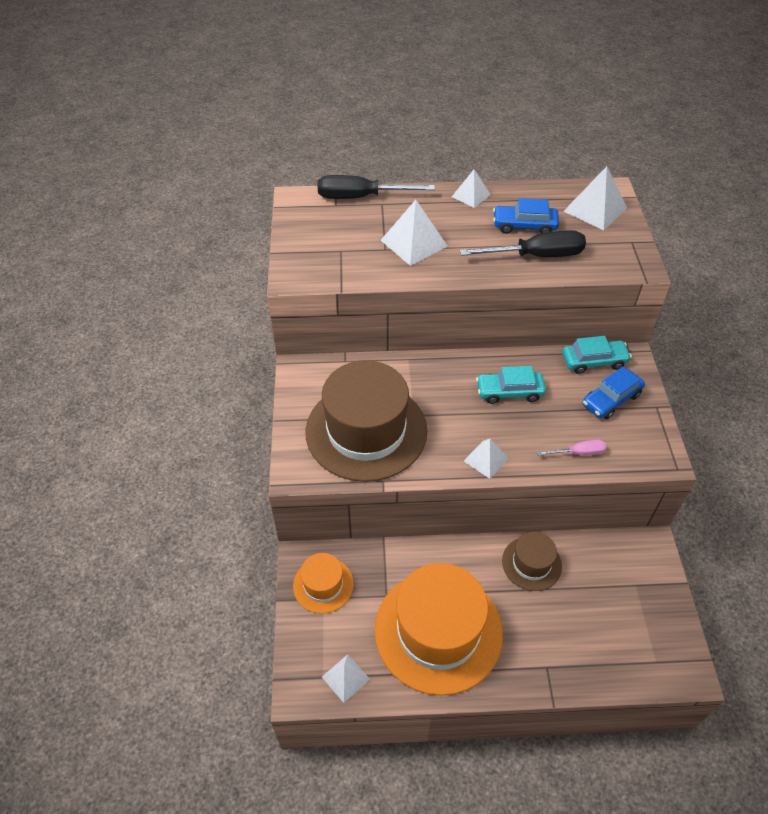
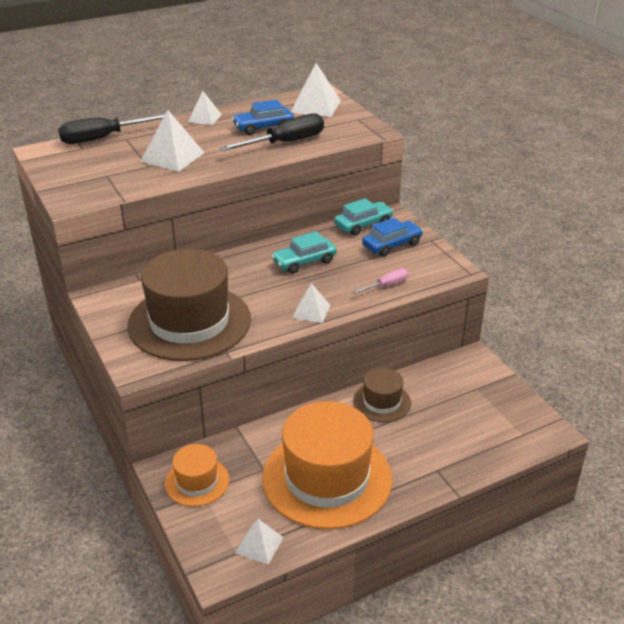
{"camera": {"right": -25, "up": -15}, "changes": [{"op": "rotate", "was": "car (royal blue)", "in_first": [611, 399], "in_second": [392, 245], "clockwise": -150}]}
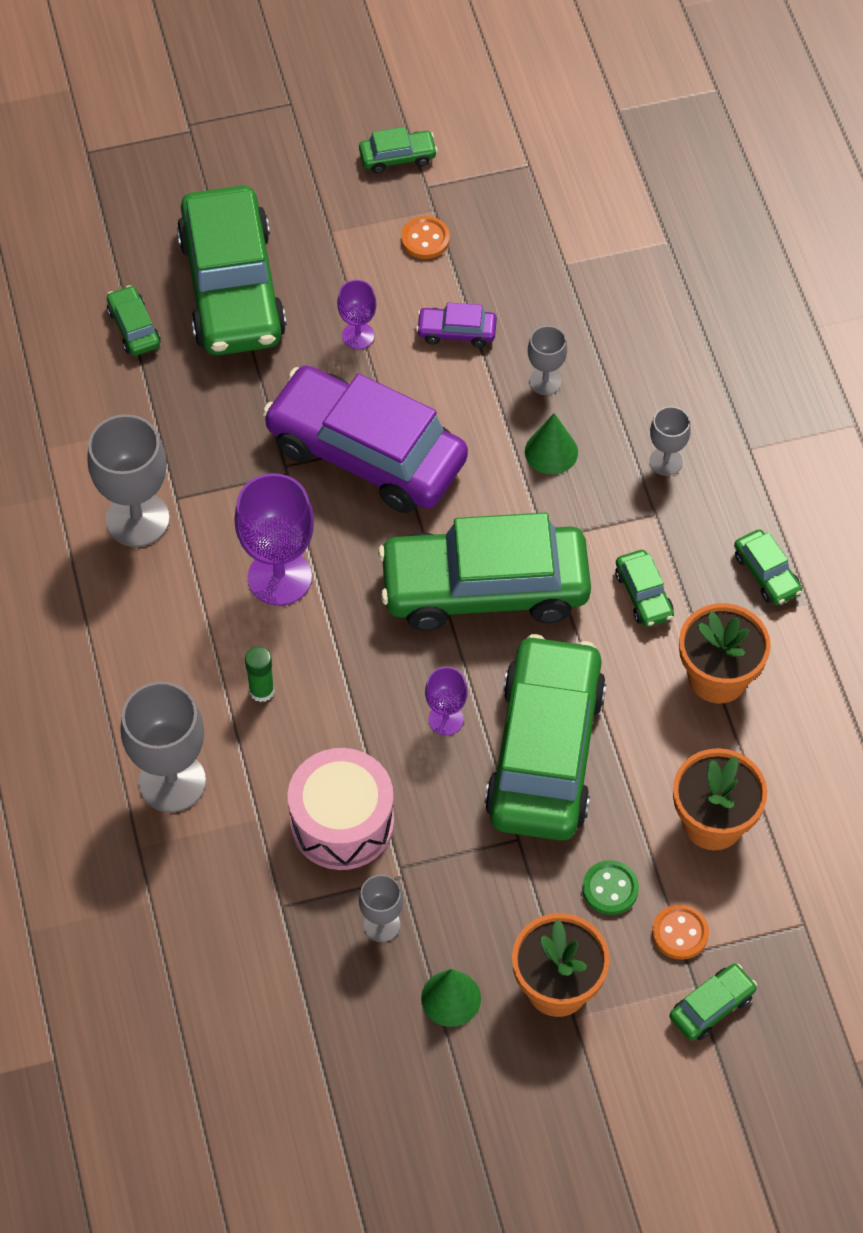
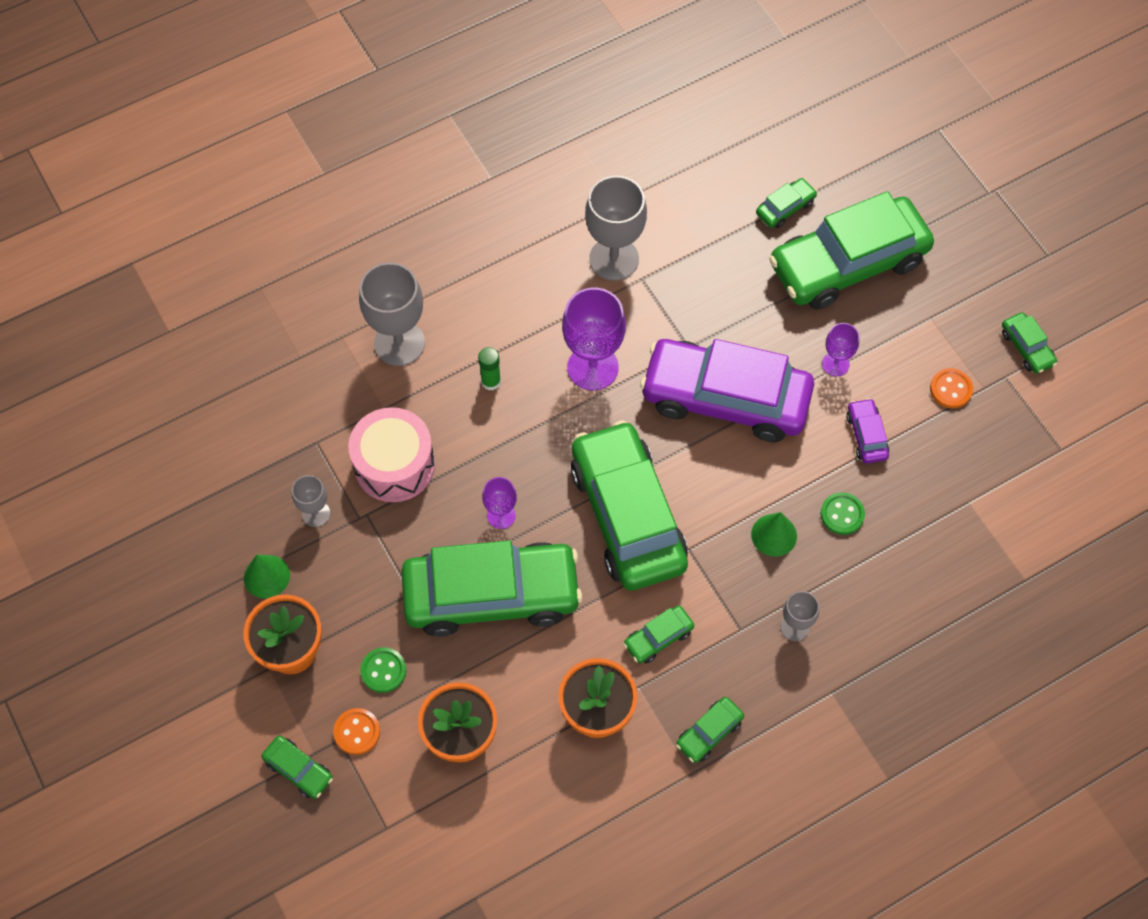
{"camera": {"right": 75, "up": 5}, "changes": [{"op": "rotate", "was": "car (purple)", "in_first": [366, 453], "in_second": [725, 398], "clockwise": -90}, {"op": "replace", "was": "goblet (gray)", "now": "sewing button (green)", "in_first": [545, 381], "in_second": [842, 514]}]}
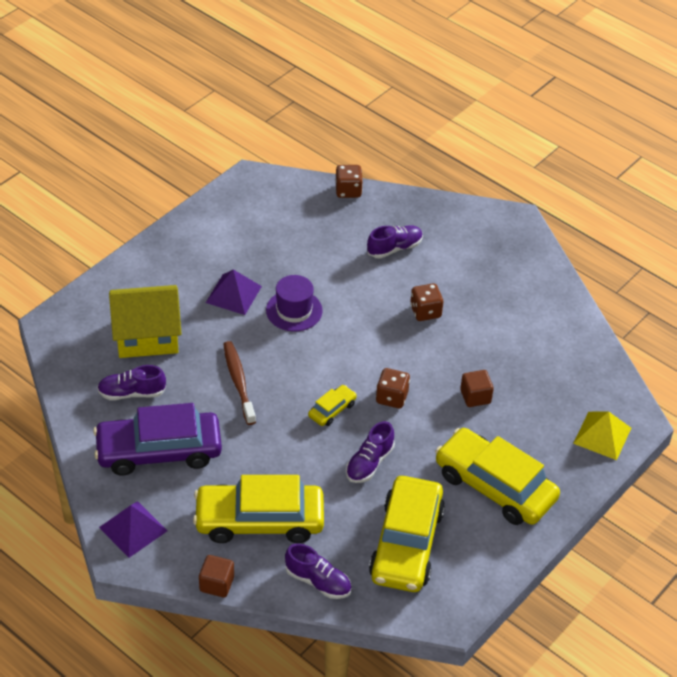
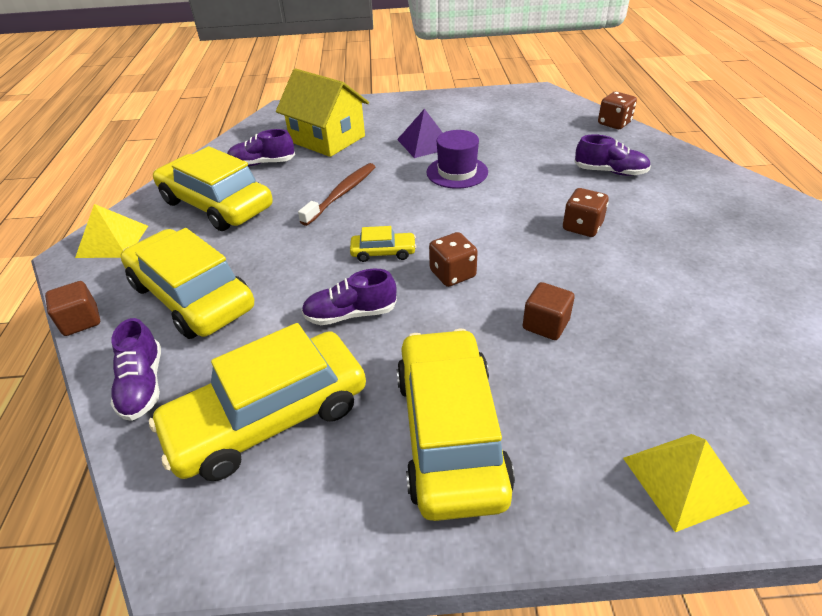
{"camera": {"right": 50, "up": -5}, "changes": [{"op": "recolor", "was": "pyramid (purple)", "now": "pyramid (yellow)", "in_first": [133, 529], "in_second": [112, 241]}, {"op": "recolor", "was": "car (purple)", "now": "car (yellow)", "in_first": [159, 451], "in_second": [216, 204]}, {"op": "rotate", "was": "sneaker (purple)", "in_first": [132, 393], "in_second": [262, 163], "clockwise": -45}]}
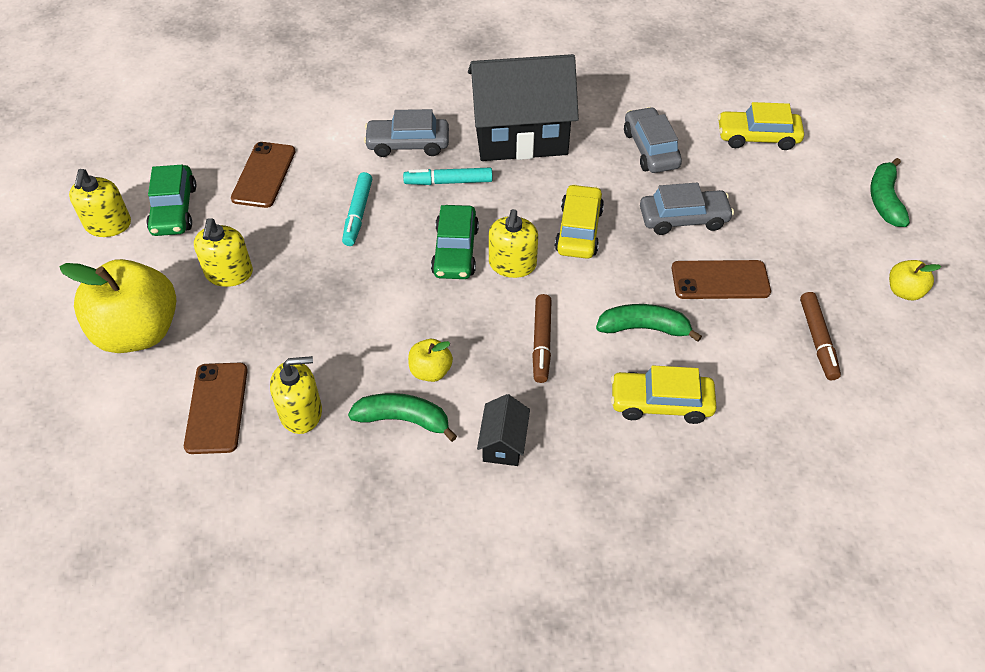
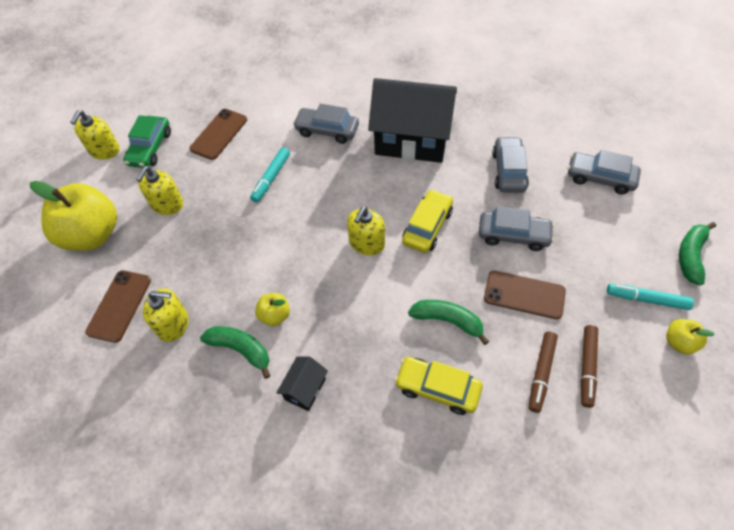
{"camera": {"right": 20, "up": 5}, "changes": [{"op": "move", "was": "marker pen (brown)", "in_first": [541, 342], "in_second": [541, 373]}, {"op": "recolor", "was": "car (yellow)", "now": "car (gray)", "in_first": [757, 137], "in_second": [600, 178]}, {"op": "move", "was": "marker pen (aqua)", "in_first": [448, 182], "in_second": [646, 299]}, {"op": "delete", "was": "car (green)", "in_first": [455, 251]}]}
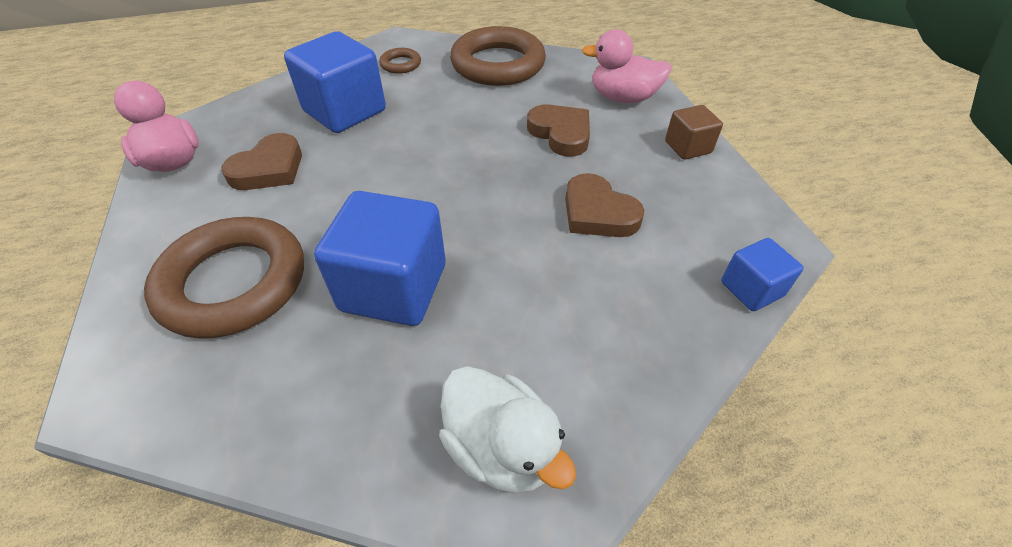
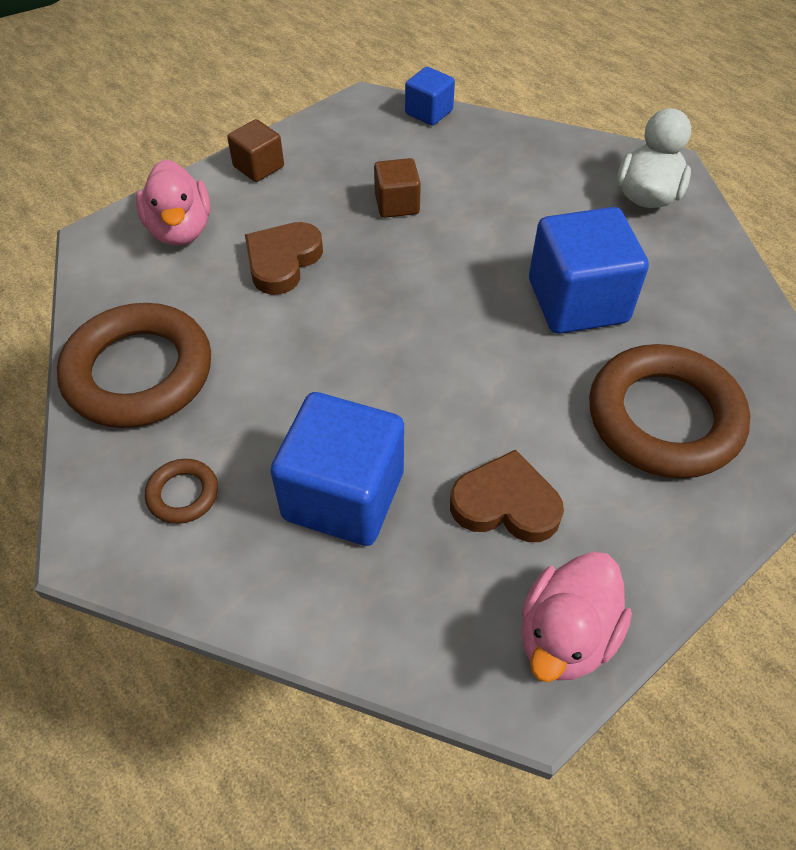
{"camera": {"right": -115, "up": 5}, "changes": [{"op": "replace", "was": "heart shape (brown)", "now": "solid cube (brown)", "in_first": [598, 213], "in_second": [397, 204]}]}
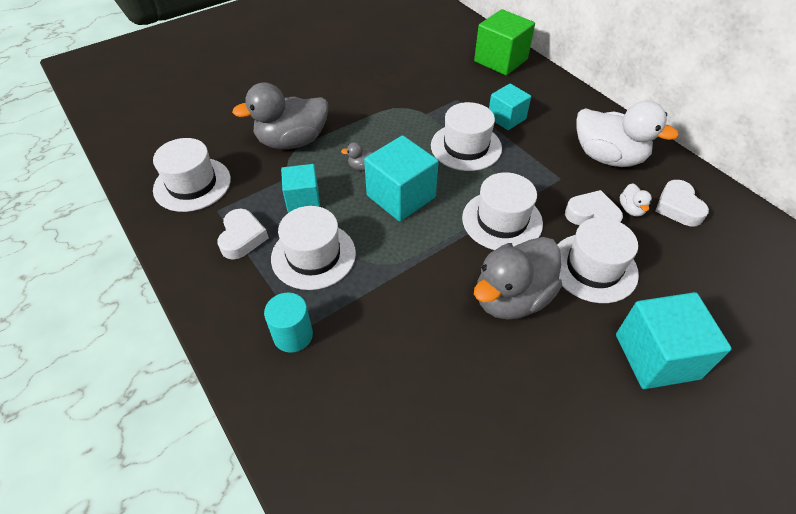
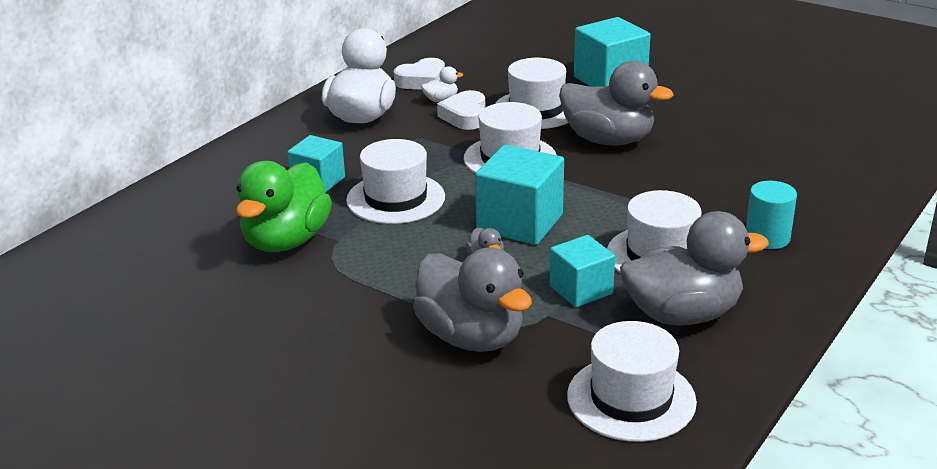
{"camera": {"right": -110, "up": -20}, "changes": [{"op": "insert", "now": "toy duck (green)", "in_second": [286, 241]}, {"op": "replace", "was": "heart shape (white)", "now": "toy duck (gray)", "in_first": [242, 237], "in_second": [682, 314]}, {"op": "delete", "was": "solid cube (green)", "in_first": [500, 60]}]}
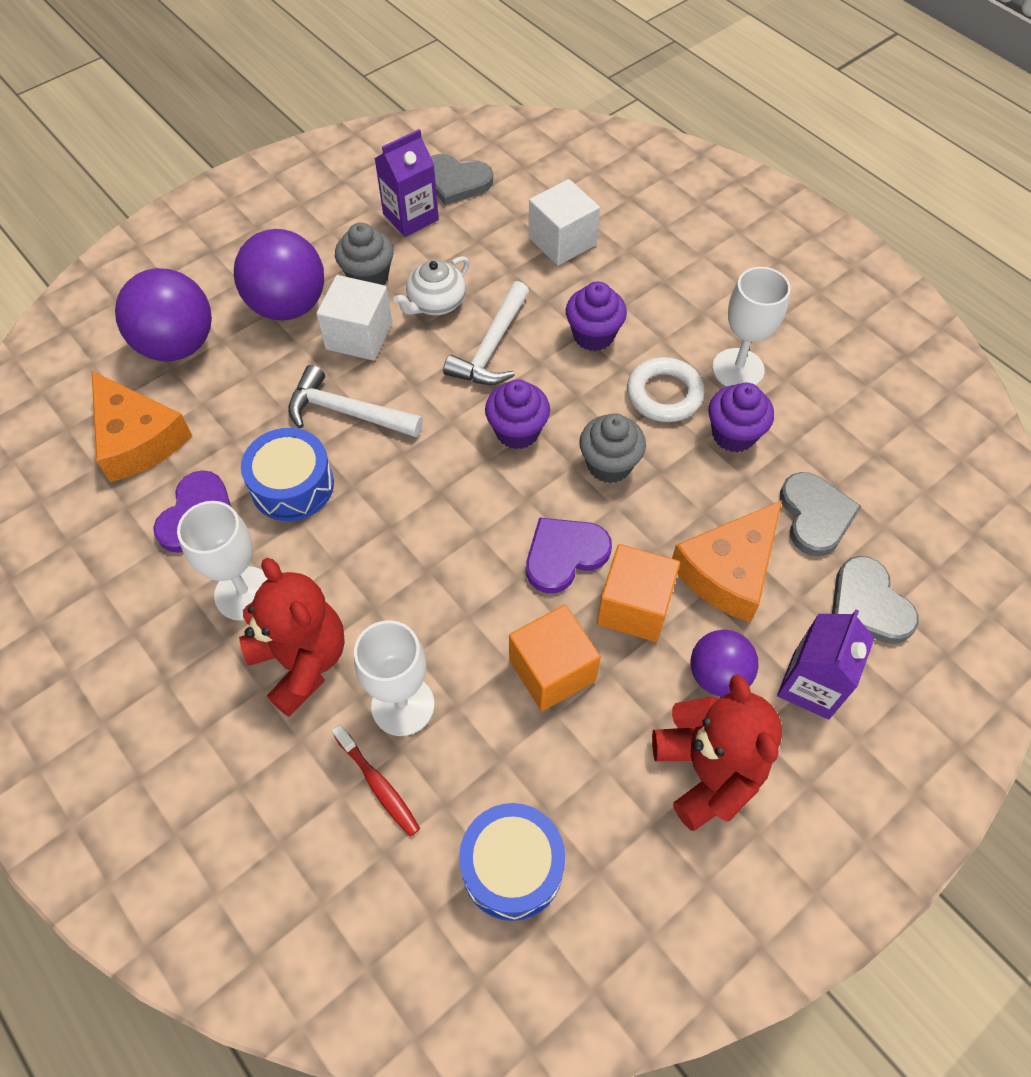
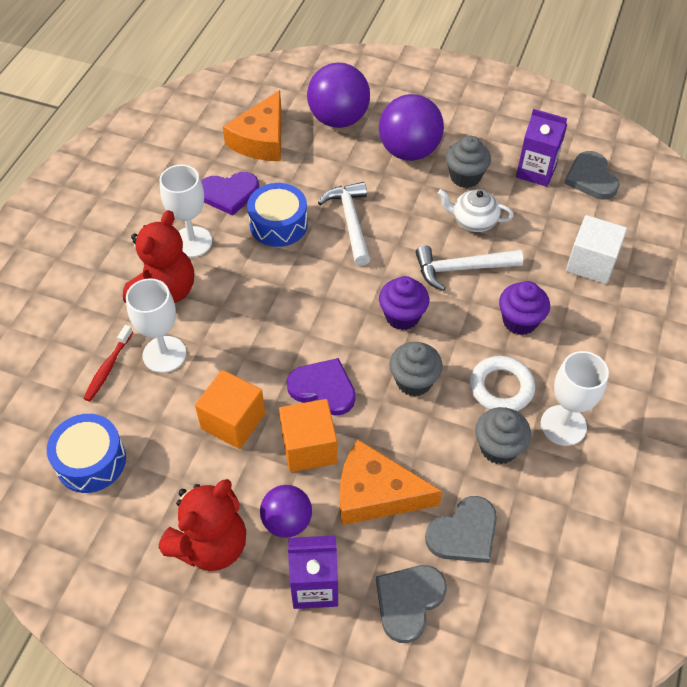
{"camera": {"right": 60, "up": -5}, "changes": [{"op": "recolor", "was": "fairy cake (purple)", "now": "fairy cake (gray)", "in_first": [733, 434], "in_second": [498, 448]}, {"op": "delete", "was": "solid cube (white)", "in_first": [359, 336]}]}
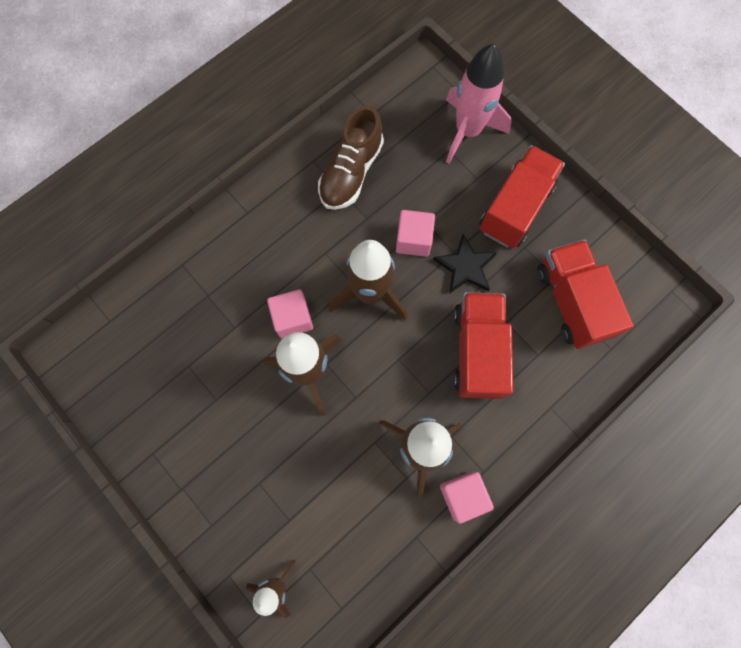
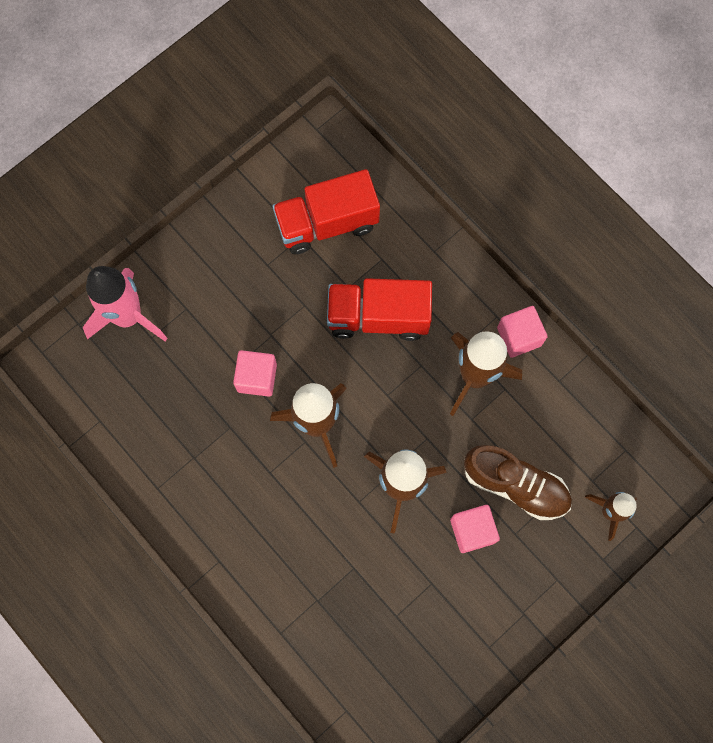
{"camera": {"right": -90, "up": 0}, "changes": [{"op": "move", "was": "solid cube (rose-pink)", "in_first": [293, 318], "in_second": [472, 530]}, {"op": "move", "was": "sneaker (brown)", "in_first": [351, 172], "in_second": [515, 485]}, {"op": "delete", "was": "star (jet-black)", "in_first": [465, 267]}, {"op": "delete", "was": "truck (red)", "in_first": [515, 208]}]}
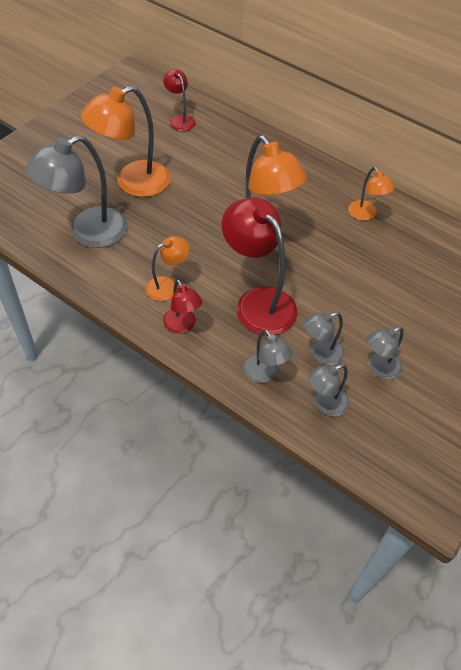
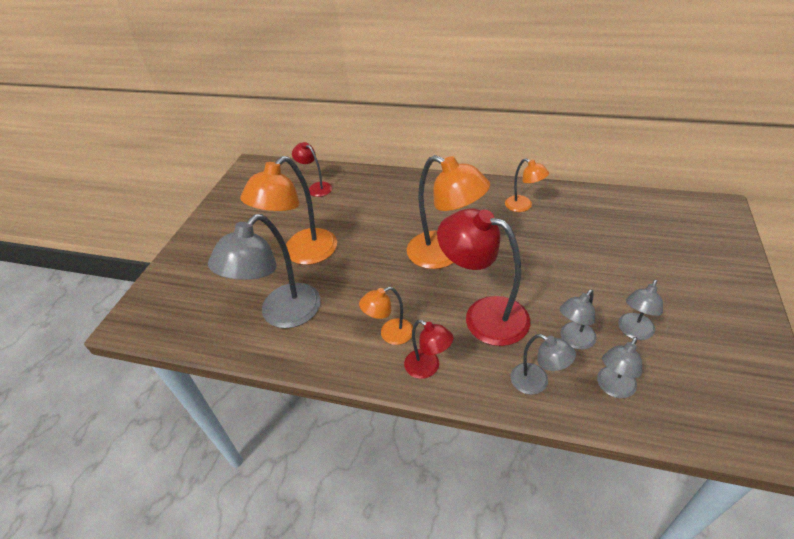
{"camera": {"right": -15, "up": -10}, "changes": [{"op": "rotate", "was": "lamp (orange-coloured)", "in_first": [168, 286], "in_second": [390, 334], "clockwise": -150}]}
